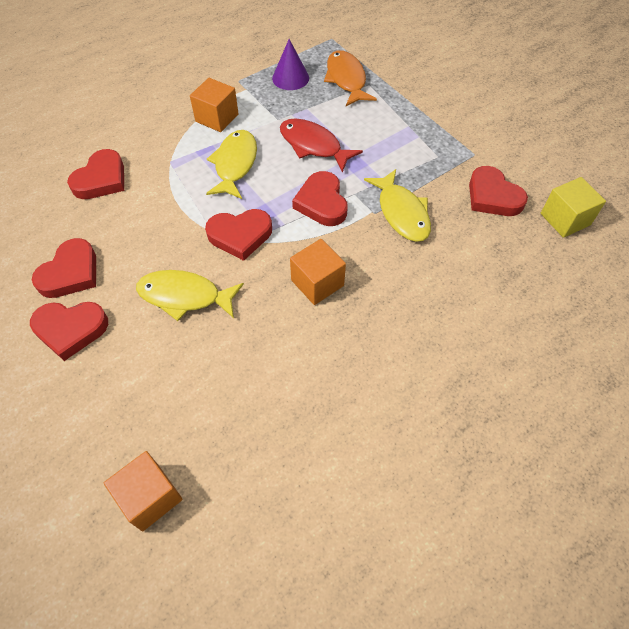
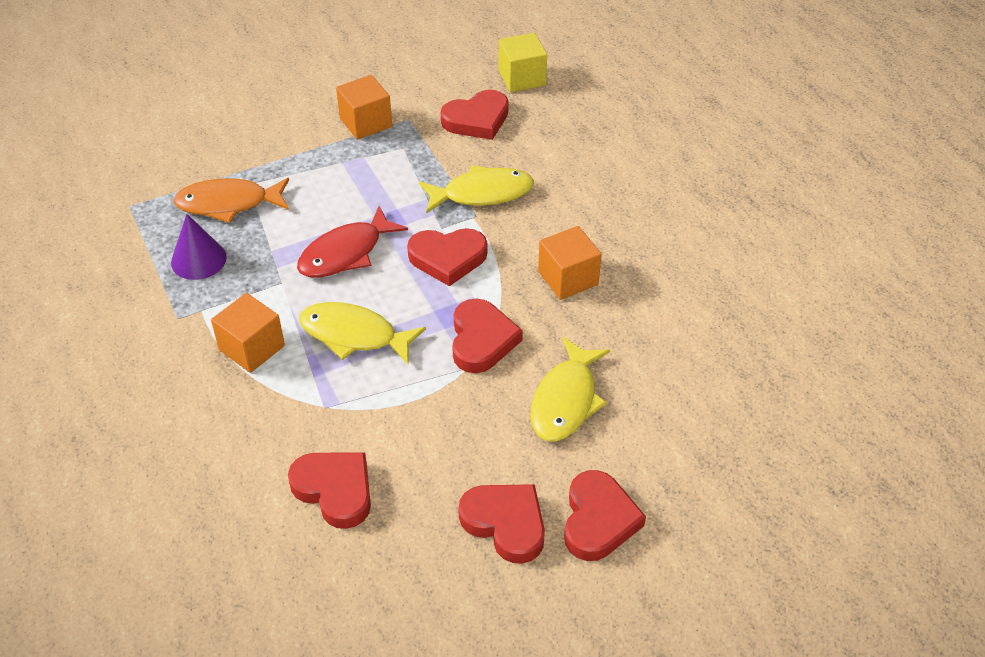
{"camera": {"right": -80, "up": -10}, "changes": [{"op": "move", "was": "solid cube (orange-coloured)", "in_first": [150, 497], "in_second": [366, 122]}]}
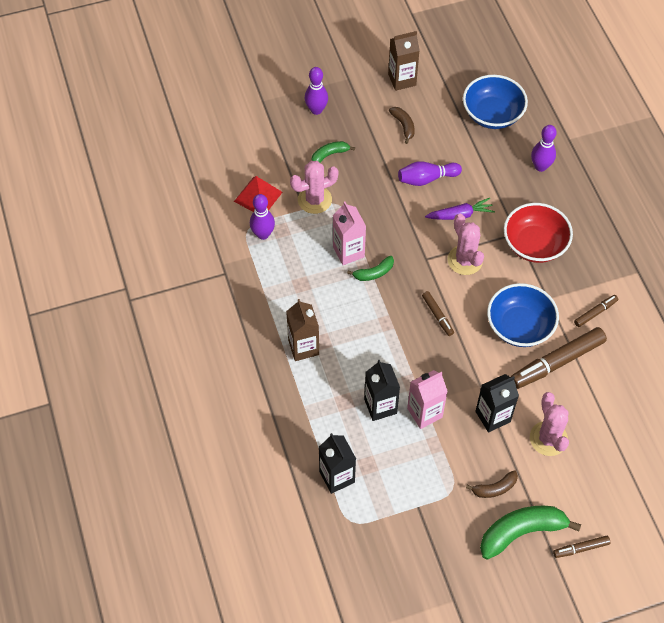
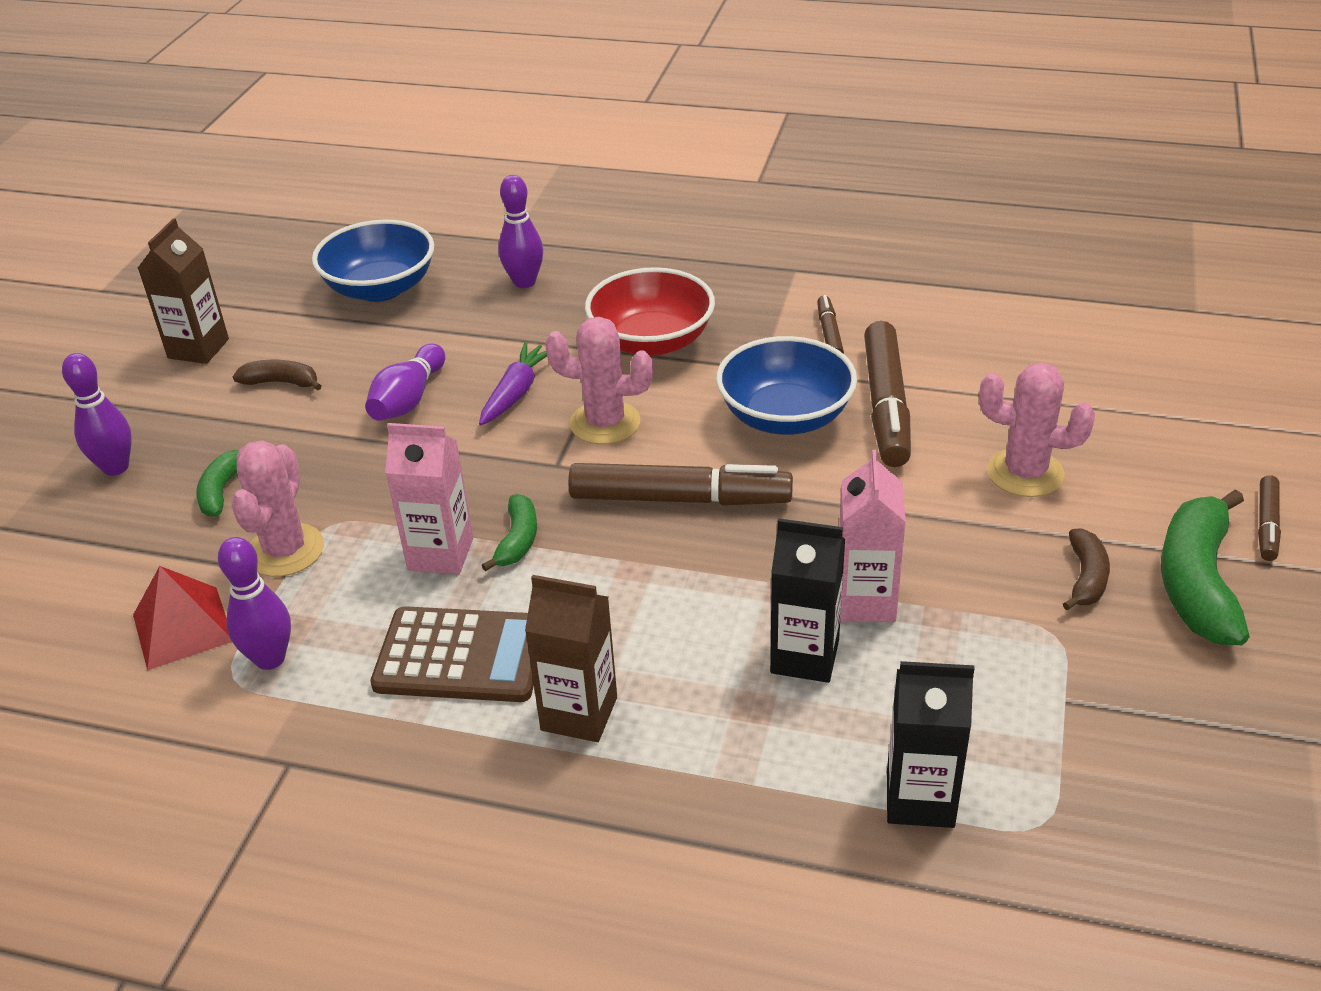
{"camera": {"right": -55, "up": -20}, "changes": [{"op": "insert", "now": "pocket calculator (brown)", "in_second": [461, 656]}, {"op": "resize", "was": "marker pen (brown)", "in_first": [437, 315], "in_second": [680, 499], "ratio": 2.01}, {"op": "delete", "was": "carton (jet-black)", "in_first": [493, 416]}]}
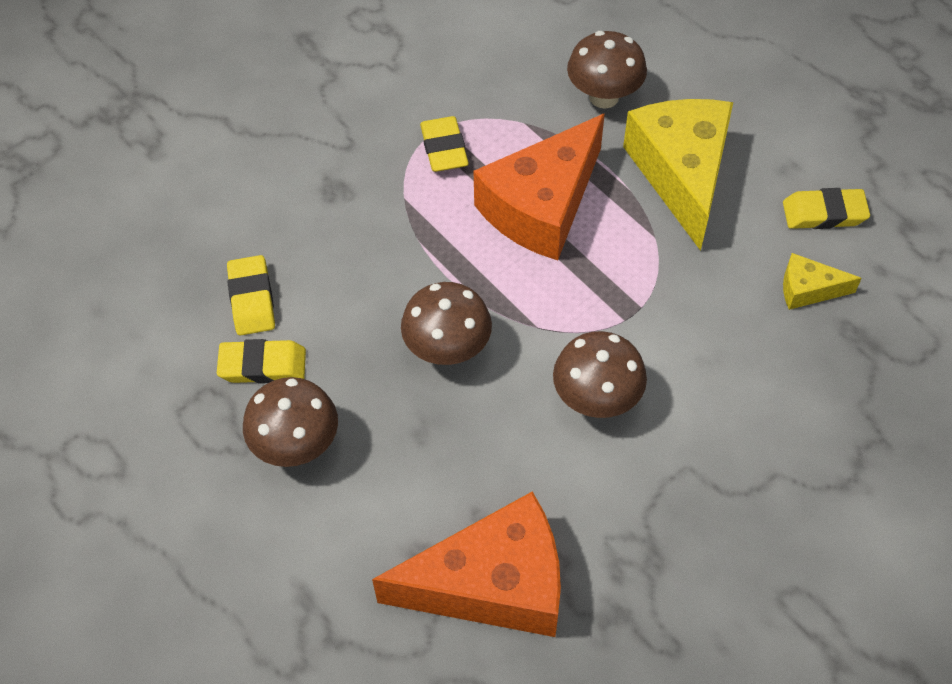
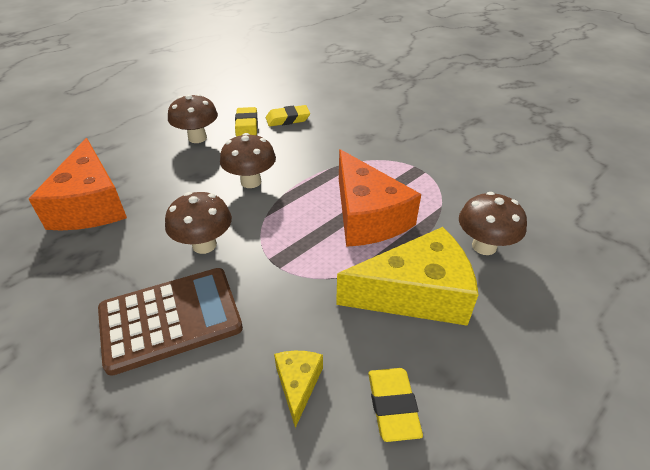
{"camera": {"right": 85, "up": -15}, "changes": [{"op": "insert", "now": "pocket calculator (brown)", "in_second": [170, 319]}, {"op": "rotate", "was": "cheese (orange-coloured)", "in_first": [542, 206], "in_second": [367, 216], "clockwise": -150}, {"op": "delete", "was": "gum eraser (yellow)", "in_first": [444, 148]}]}
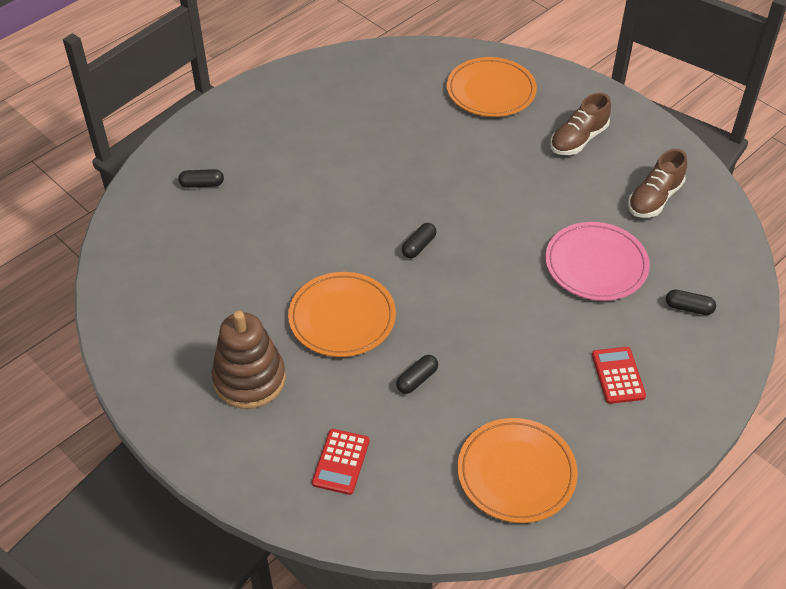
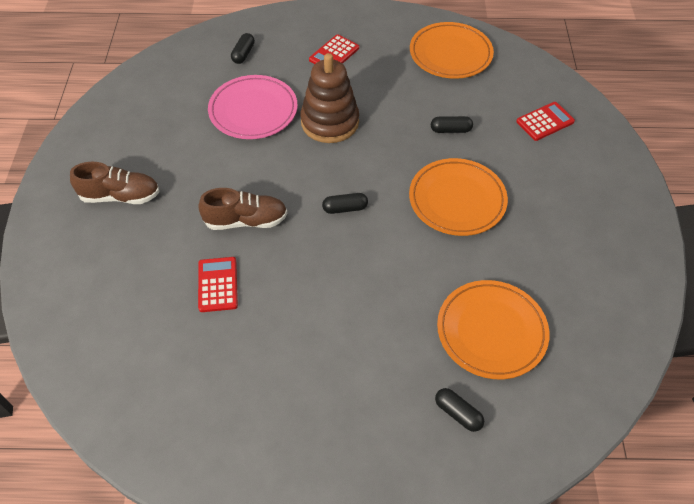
{"camera": {"right": -135, "up": 5}, "changes": [{"op": "move", "was": "sneaker (brown)", "in_first": [654, 199], "in_second": [246, 221]}, {"op": "insert", "now": "pocket calculator (red)", "in_second": [218, 284]}, {"op": "rotate", "was": "capsule (jet-black)", "in_first": [688, 308], "in_second": [243, 54], "clockwise": 45}, {"op": "move", "was": "stacking rings (brown)", "in_first": [249, 379], "in_second": [330, 122]}, {"op": "move", "was": "plate (orange-coloured)", "in_first": [491, 91], "in_second": [491, 331]}]}
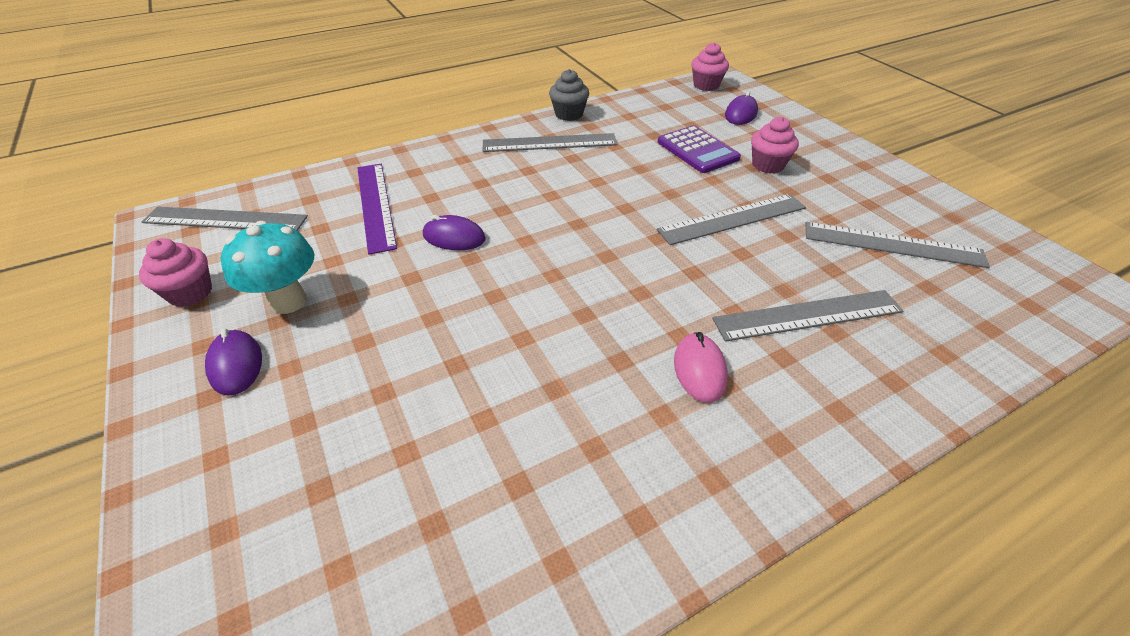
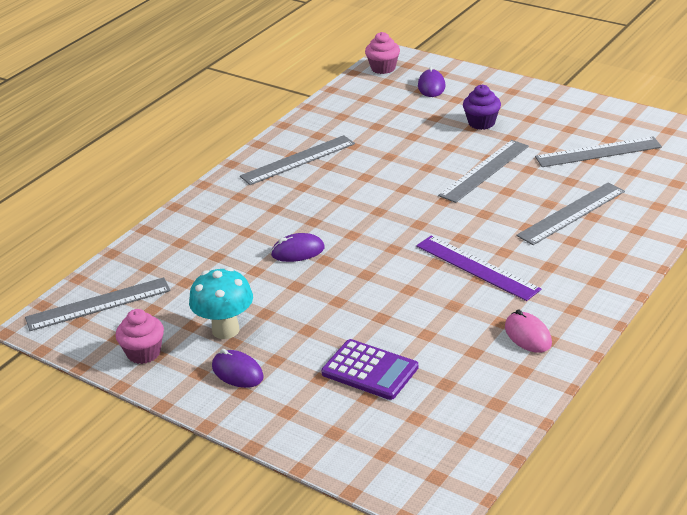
{"camera": {"right": -25, "up": -10}, "changes": [{"op": "move", "was": "pocket calculator (purple)", "in_first": [697, 150], "in_second": [370, 370]}, {"op": "move", "was": "straightedge (purple)", "in_first": [375, 205], "in_second": [477, 267]}, {"op": "recolor", "was": "fairy cake (rose-pink)", "now": "fairy cake (purple)", "in_first": [767, 165], "in_second": [481, 123]}, {"op": "move", "was": "computer mouse (rose-pink)", "in_first": [699, 370], "in_second": [528, 335]}, {"op": "delete", "was": "fairy cake (gray)", "in_first": [569, 114]}]}
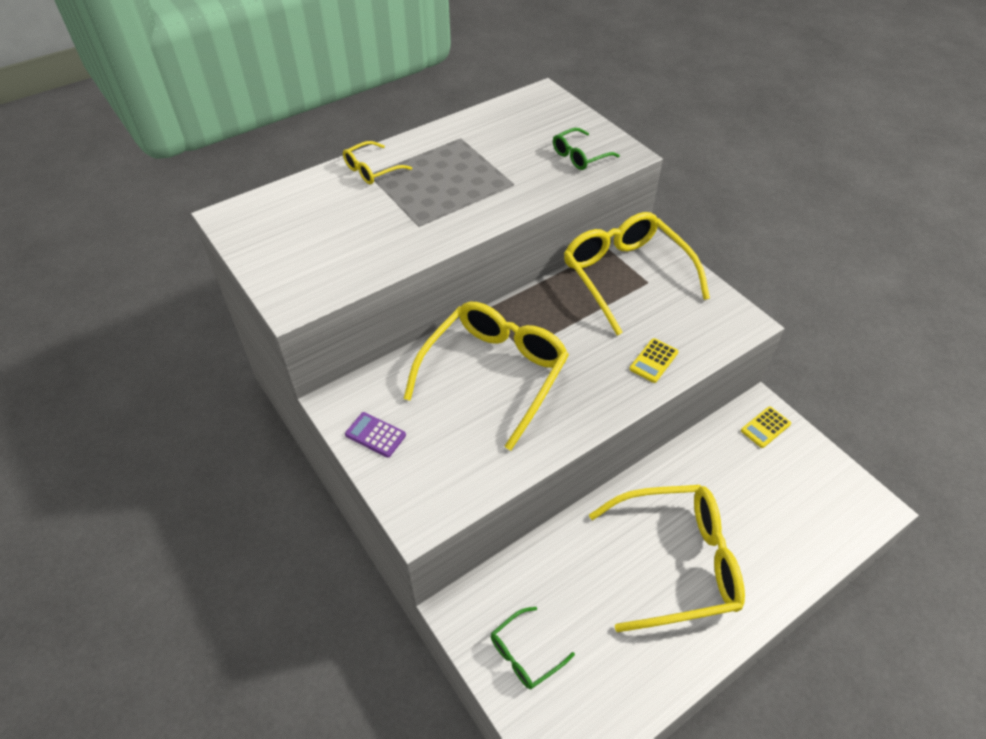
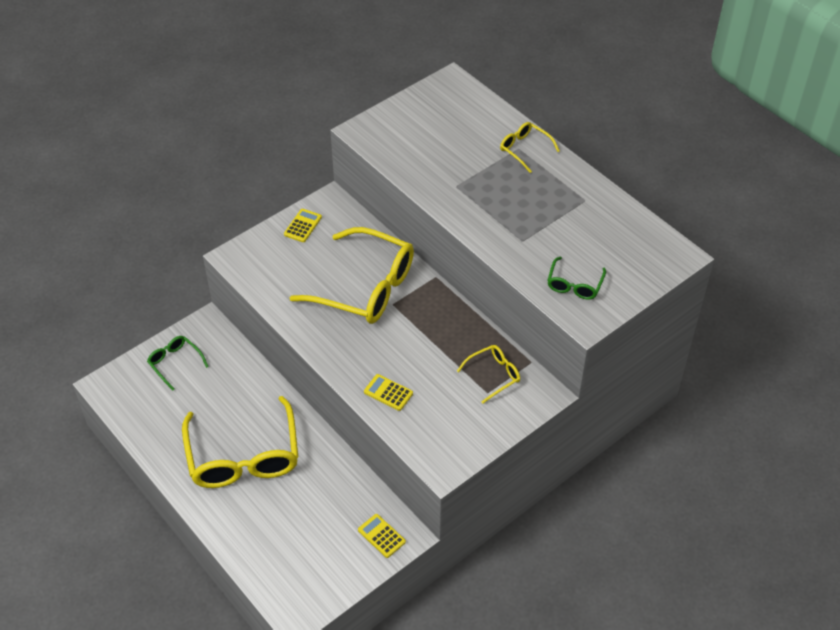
{"camera": {"right": 85, "up": 0}, "changes": [{"op": "recolor", "was": "pocket calculator (purple)", "now": "pocket calculator (yellow)", "in_first": [375, 435], "in_second": [302, 226]}, {"op": "resize", "was": "glasses (yellow)", "in_first": [625, 275], "in_second": [494, 375], "ratio": 0.46}, {"op": "rotate", "was": "glasses (green)", "in_first": [579, 156], "in_second": [574, 285], "clockwise": -120}]}
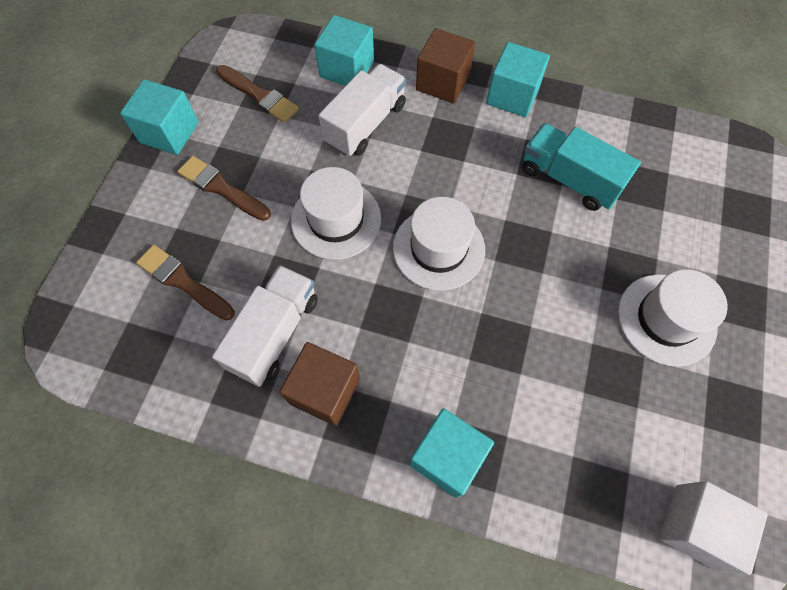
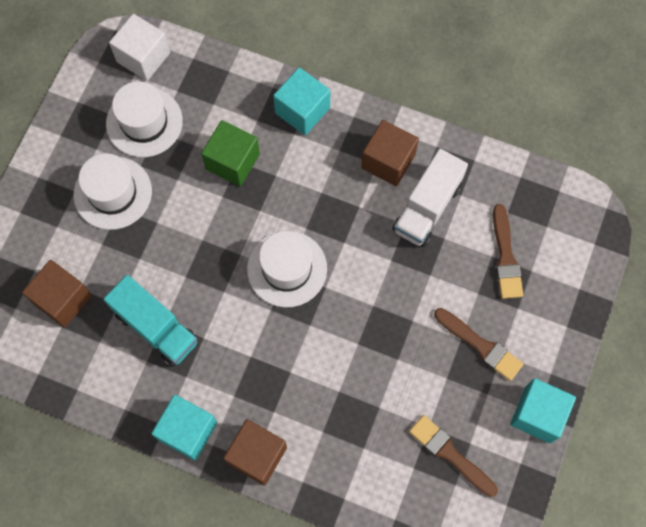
{"camera": {"right": -175, "up": 5}, "changes": [{"op": "insert", "now": "solid cube (brown)", "in_second": [62, 299]}, {"op": "move", "was": "tall hat (white)", "in_first": [336, 219], "in_second": [144, 122]}, {"op": "insert", "now": "solid cube (green)", "in_second": [232, 161]}, {"op": "rotate", "was": "brush (brown)", "in_first": [183, 282], "in_second": [505, 257], "clockwise": 45}, {"op": "delete", "was": "solid cube (aqua)", "in_first": [347, 69]}, {"op": "delete", "was": "truck (white)", "in_first": [365, 124]}]}
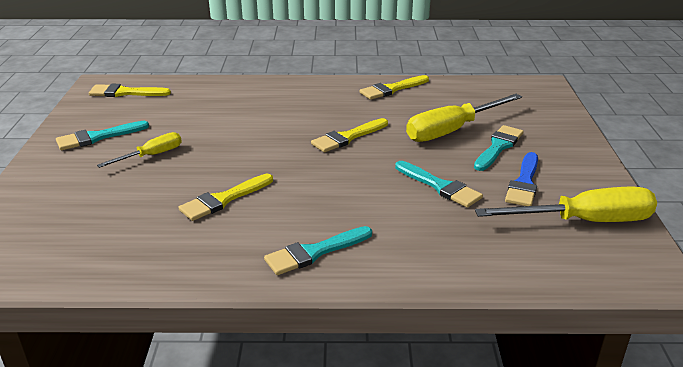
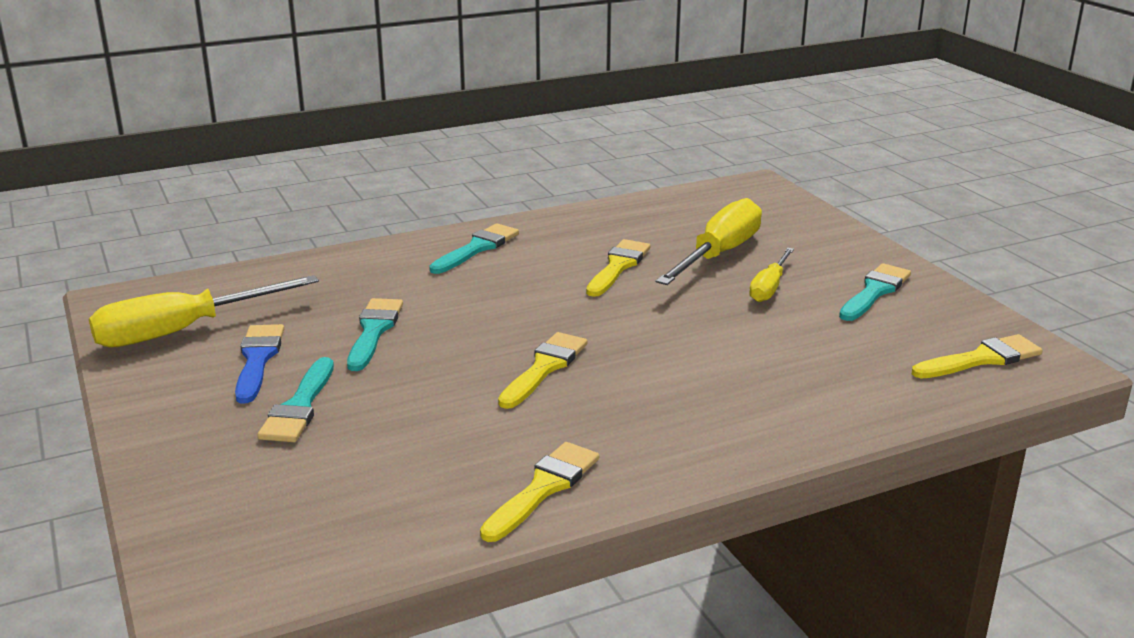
{"camera": {"right": 155, "up": -5}, "changes": [{"op": "rotate", "was": "brush (aqua)", "in_first": [439, 186], "in_second": [374, 331], "clockwise": 75}, {"op": "move", "was": "flat screwdriver (yellow)", "in_first": [452, 130], "in_second": [718, 254]}]}
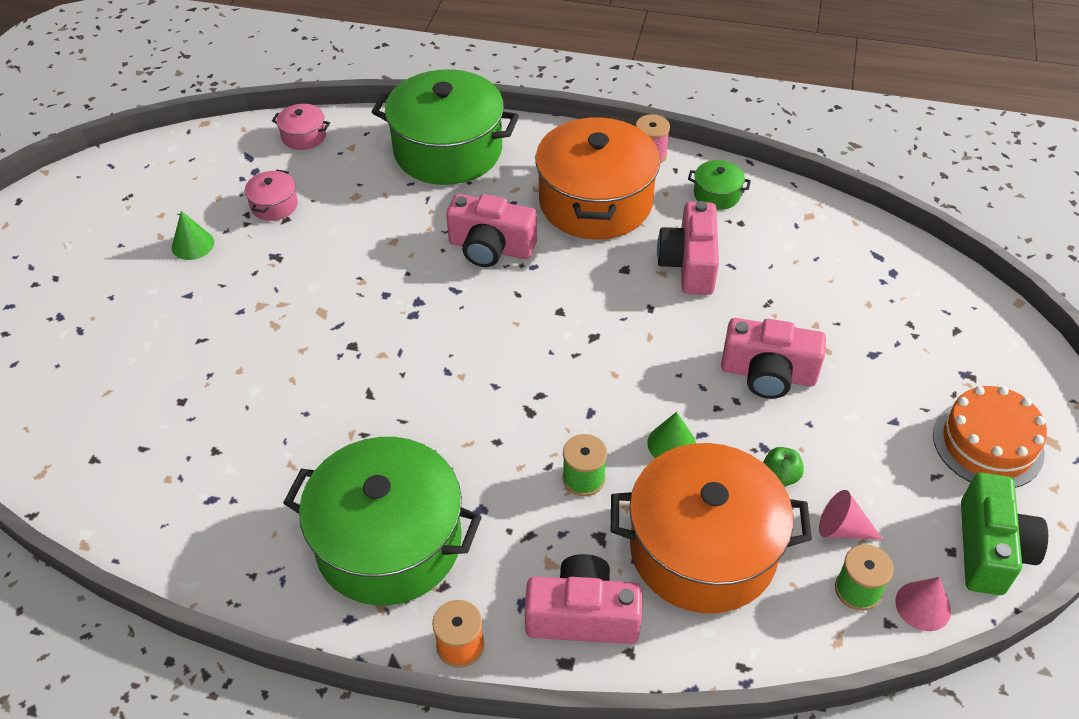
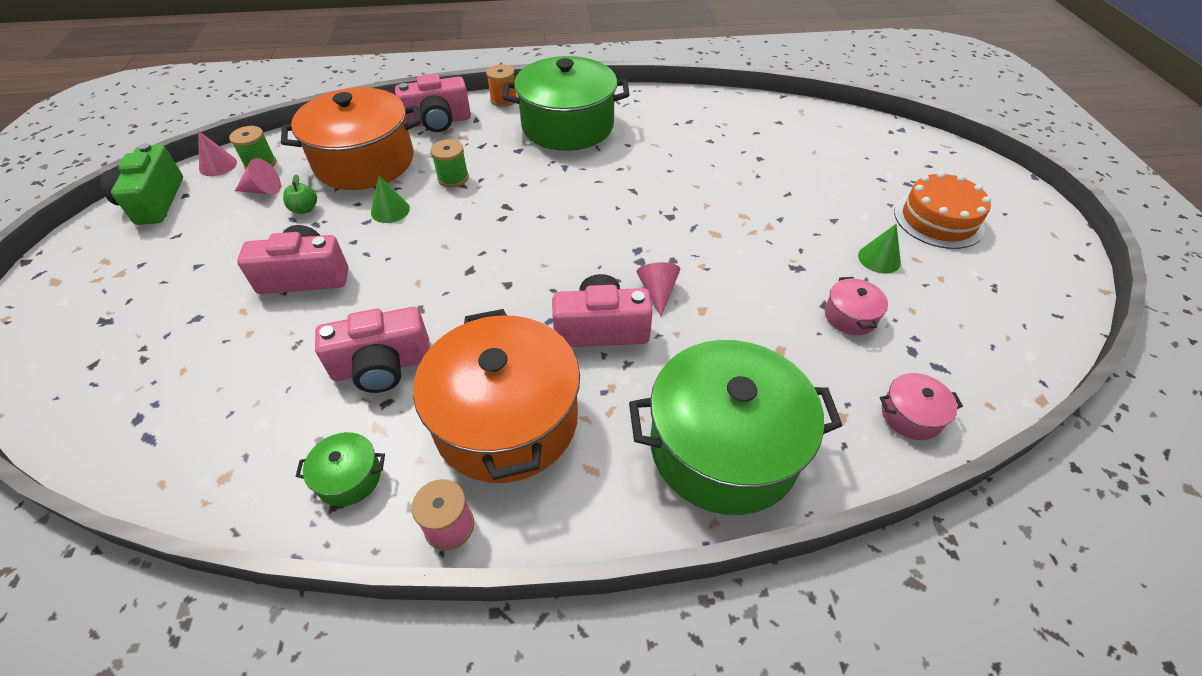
{"camera": {"right": 160, "up": 0}, "changes": [{"op": "rotate", "was": "compact camera (rose-pink)", "in_first": [689, 264], "in_second": [382, 366], "clockwise": 90}, {"op": "insert", "now": "cone shape (rose-pink)", "in_second": [658, 292]}, {"op": "move", "was": "cake (orange-coloured)", "in_first": [988, 444], "in_second": [938, 220]}]}
